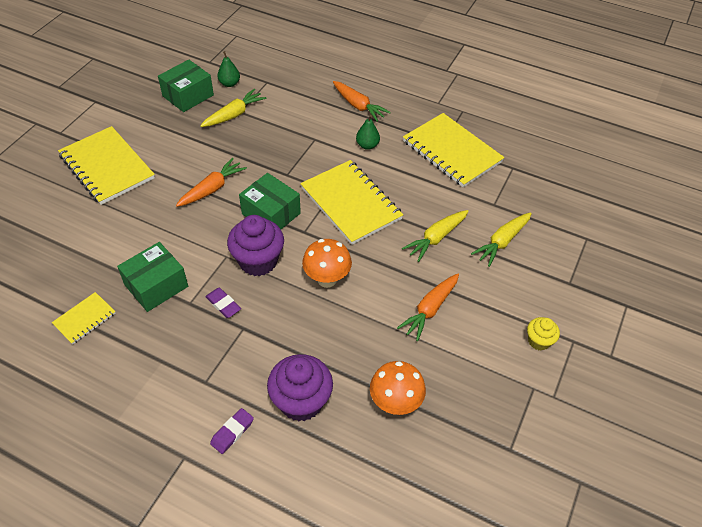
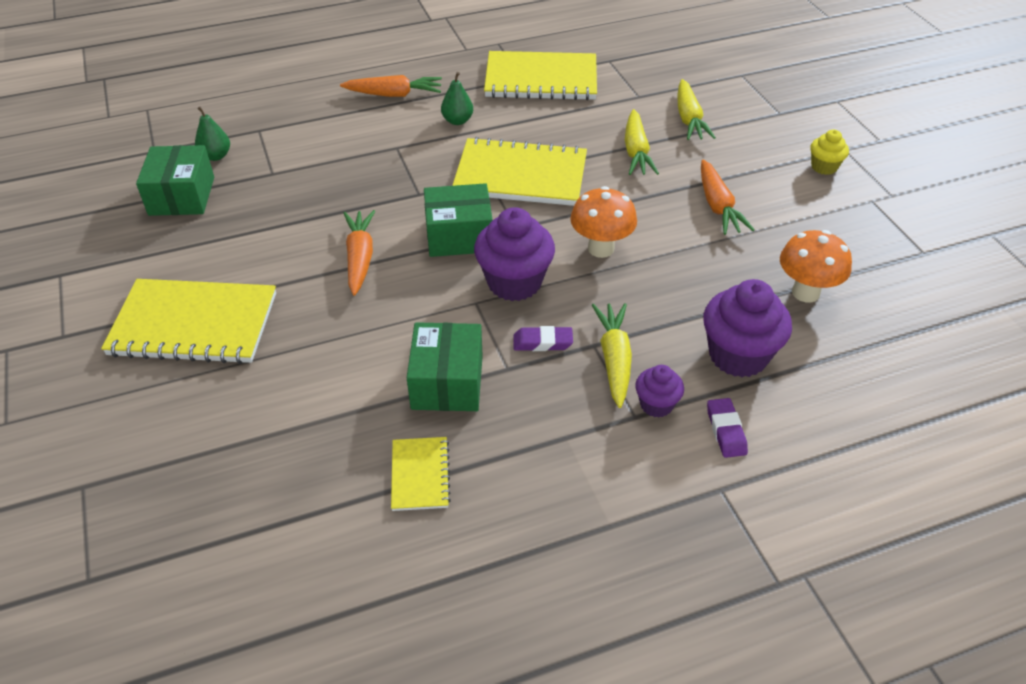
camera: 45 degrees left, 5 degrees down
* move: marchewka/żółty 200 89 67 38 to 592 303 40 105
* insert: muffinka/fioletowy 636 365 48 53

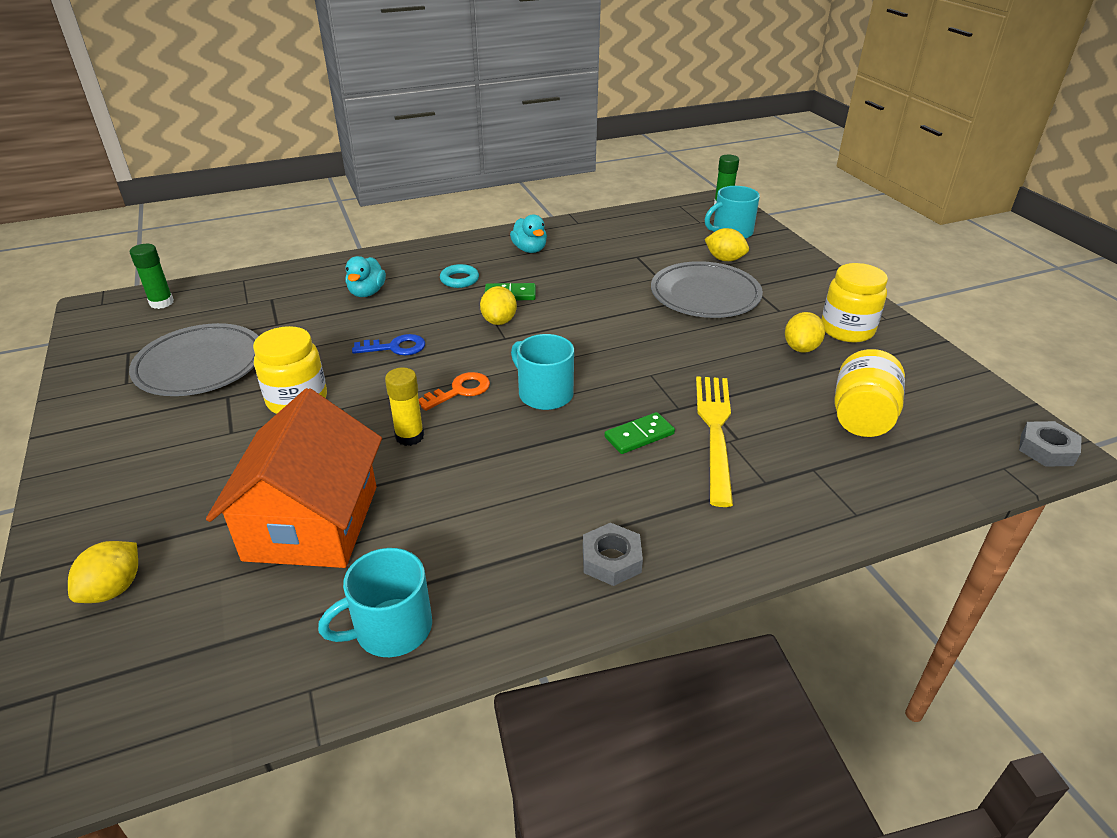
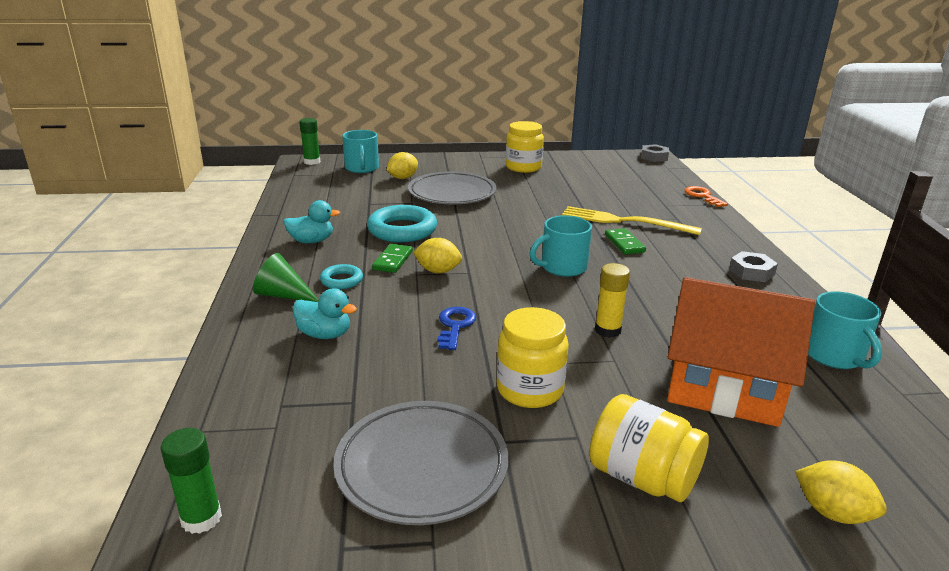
camera: 75 degrees left, 10 degrees down
* move: klucz/pomarańczowy 419 372 71 39 to 685 186 43 21
* delete: cytryna/żółty 785 312 40 41
* move: słoik/żółty 835 349 70 88 to 589 394 120 108
* insert: stożek/zielony 253 253 66 49
* insert: pierścień/turkusowy 367 205 70 37

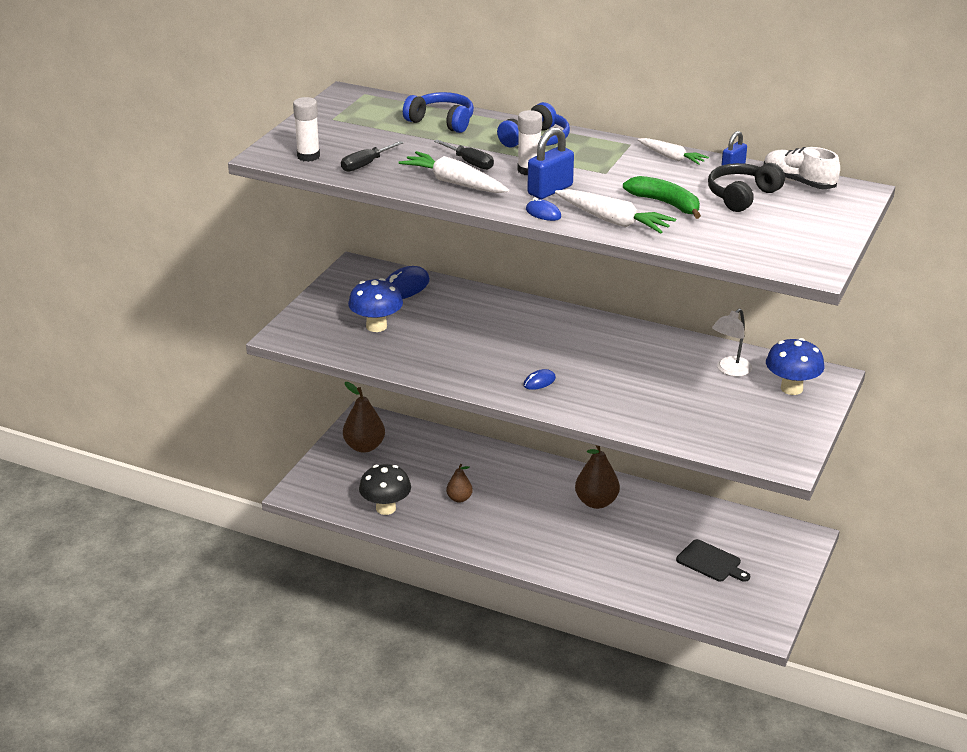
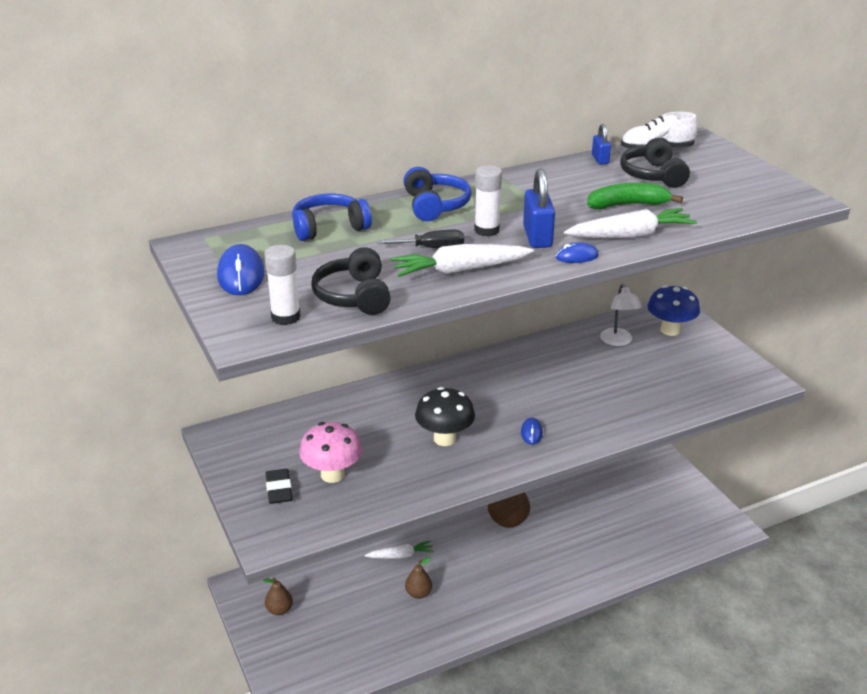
camera: 50 degrees left, 0 degrees up
* replace: śrubokręt/czarny 341 141 62 31 to słuchawki/czarny 311 247 80 68
* resize: gruszka/brązowy 343 382 42 71 = 263 577 30 38 x0.59
* recolor: grzyb/niebieski 348 278 55 54 to grzyb/różowy 299 422 63 61
* move: grzyb/czarny 359 464 52 51 to 415 387 60 59
* move: myszka/niebieski 386 266 44 33 to 217 244 48 51
* move: marchewka/biały 637 138 72 27 to 365 540 69 19
* delete: deska do krojenia/czarny 676 539 74 43
* insert: gumka do mazania/czarny 266 469 26 35

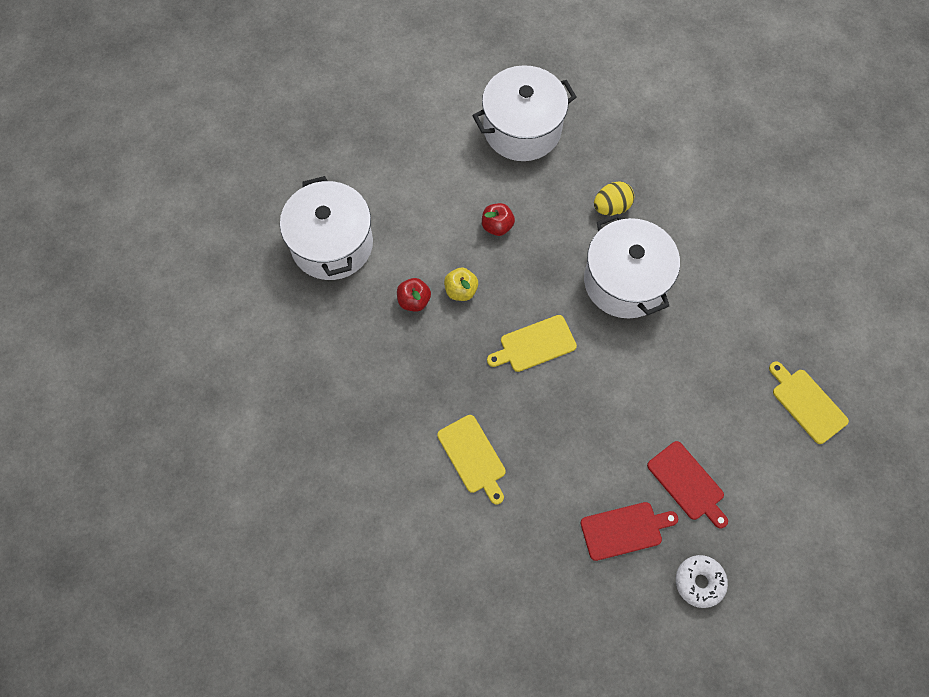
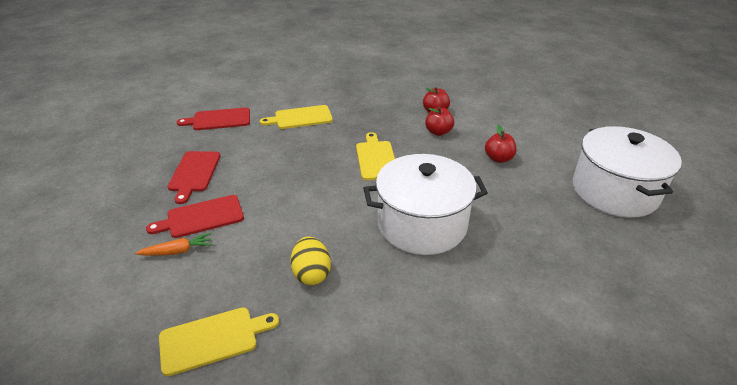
camera: 105 degrees right, 30 degrees down
* delete: garnek/biały 280 176 93 104
* recolor: jabłko/żółty 444 268 34 33 to jabłko/czerwony 425 107 29 29
* move: jajko/żółty 594 181 40 35 to 290 236 41 49
* delete: donut/biały 676 555 52 53
* insert: marchewka/pomarańczowy 135 233 77 23
* insert: deska do krojenia/czerwony 177 107 73 23

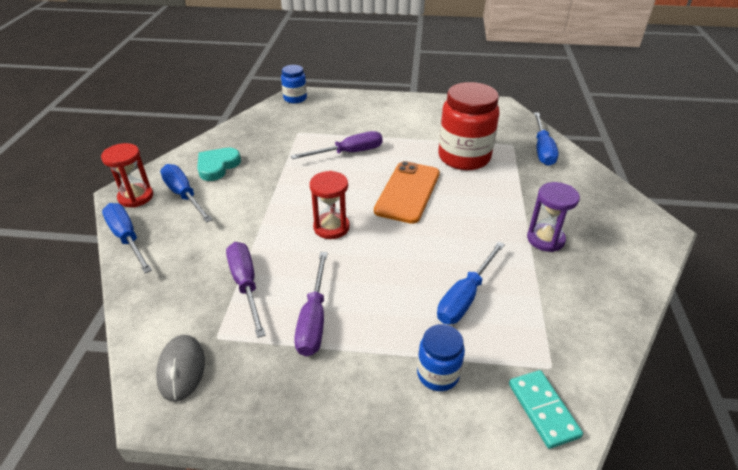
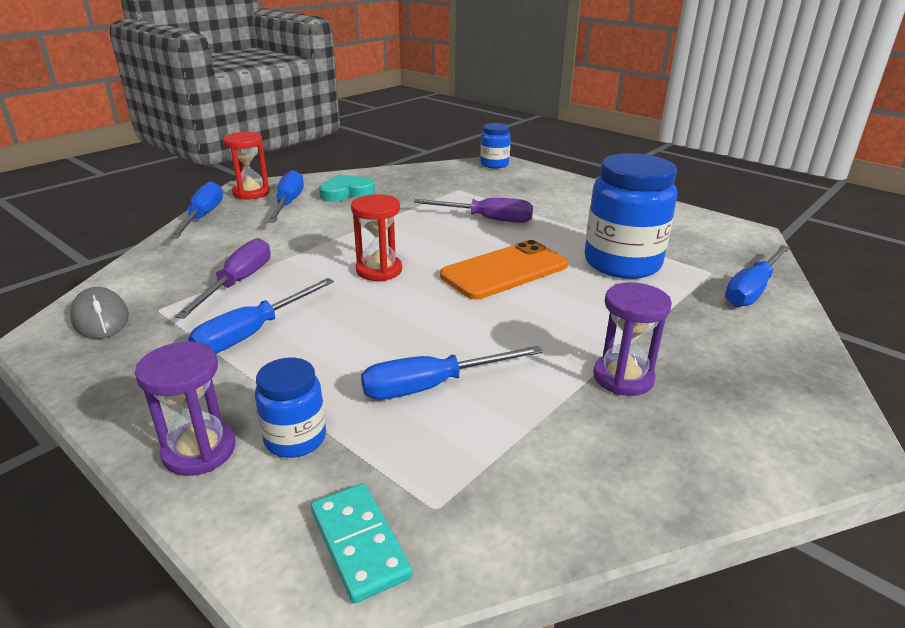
camera: 35 degrees right, 10 degrees down
* rotate: myszka/szary 156 335 49 67 = 70 287 59 52 60 degrees counterclockwise
* recolor: śrubokręt/fioletowy 294 252 34 104 to śrubokręt/niebieski 188 278 146 76
* recolor: słoik/czerwony 438 82 62 88 to słoik/niebieski 585 153 92 126
* rotate: kostka domina/turkusowy 509 370 74 79 = 311 483 101 120 45 degrees counterclockwise
* insert: klepsydra/fioletowy 135 342 100 134

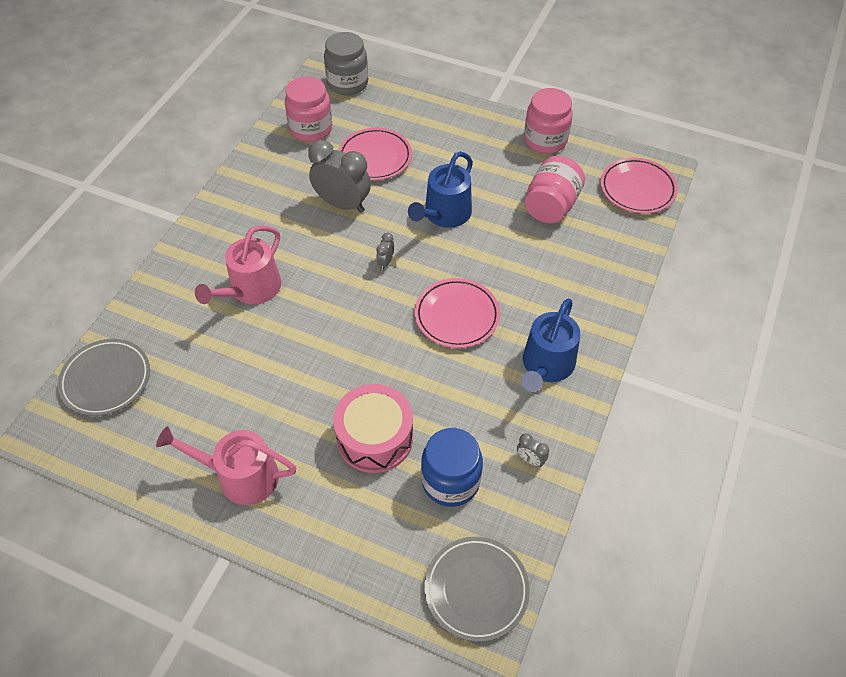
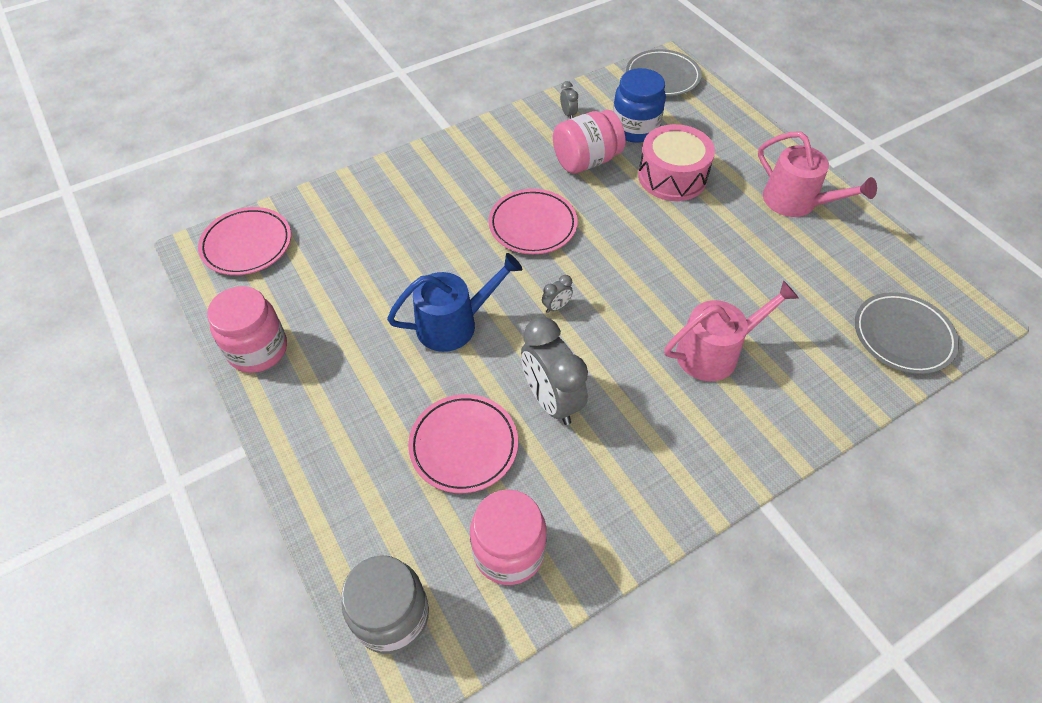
camera: 145 degrees left, 0 degrees up
* delete: konewka/niebieski 521 298 59 94
* move: słoik/różowy 525 156 60 67 to 553 110 72 64

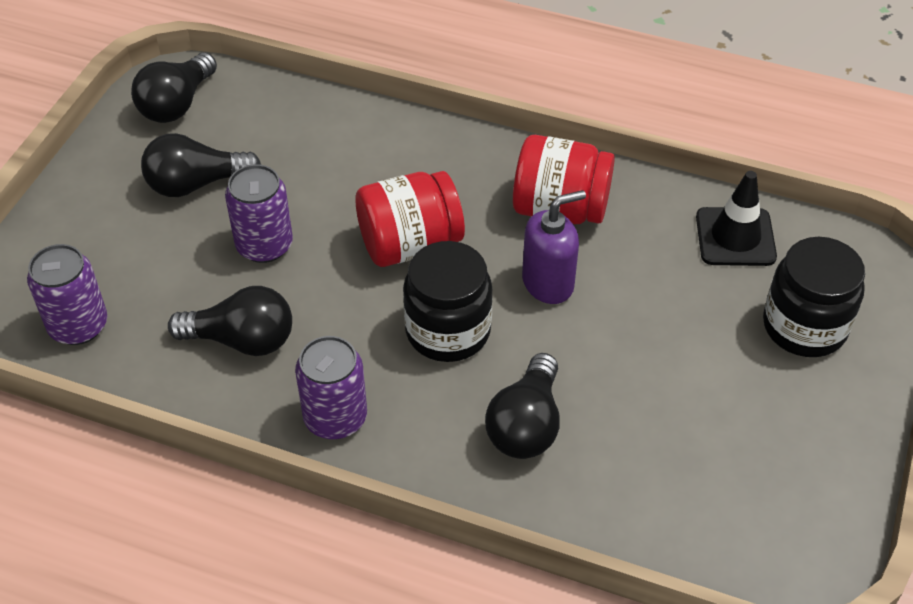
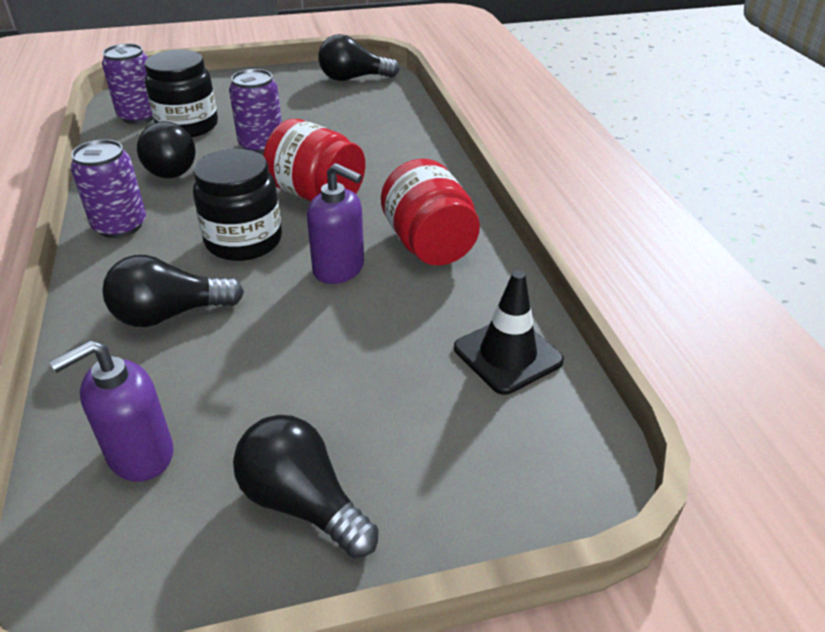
camera: 55 degrees right, 10 degrees down
* move: żarówka/czarny 141 133 120 64 to 233 415 146 143
* move: słoik/czarny 763 237 102 120 to 145 50 73 87
* insert: dozownik mydła/fioletowy 50 340 123 142

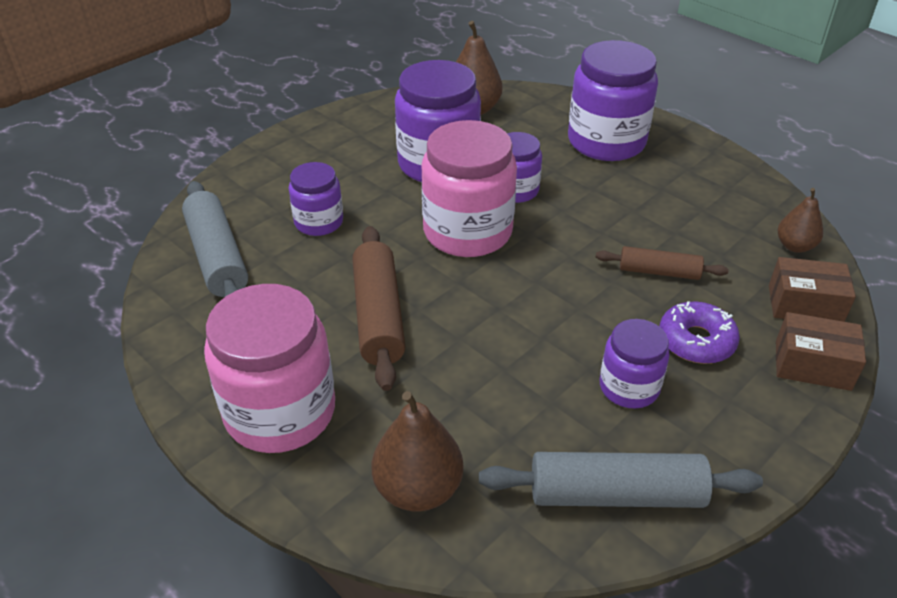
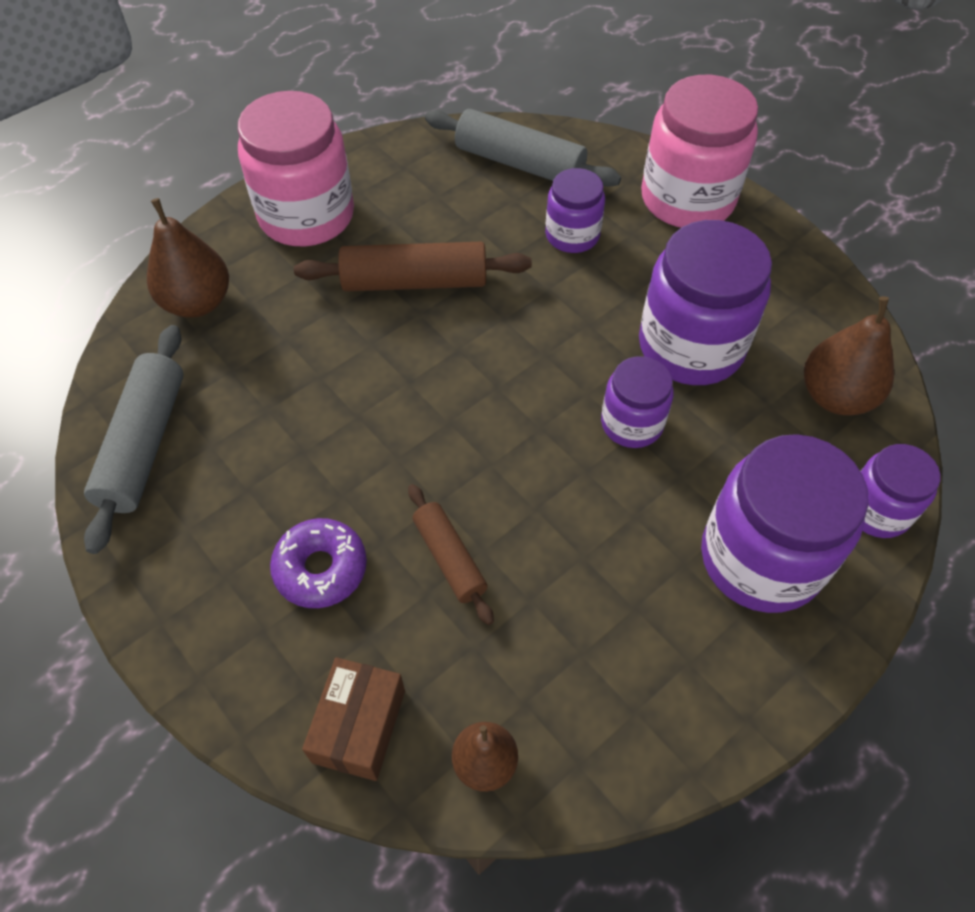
camera: 95 degrees right, 15 degrees up
* rotate: wałek do ciasta/szary 182 181 66 116 = 425 109 196 78 45 degrees clockwise
* move: słoik/różowy 421 120 96 137 to 641 75 117 153
* rotate: wałek do ciasta/brązowy 596 246 133 34 = 408 484 86 141 45 degrees counterclockwise
* move: słoik/fioletowy 600 319 70 89 to 861 444 79 94
* delete: pudełko/brązowy 776 312 90 79

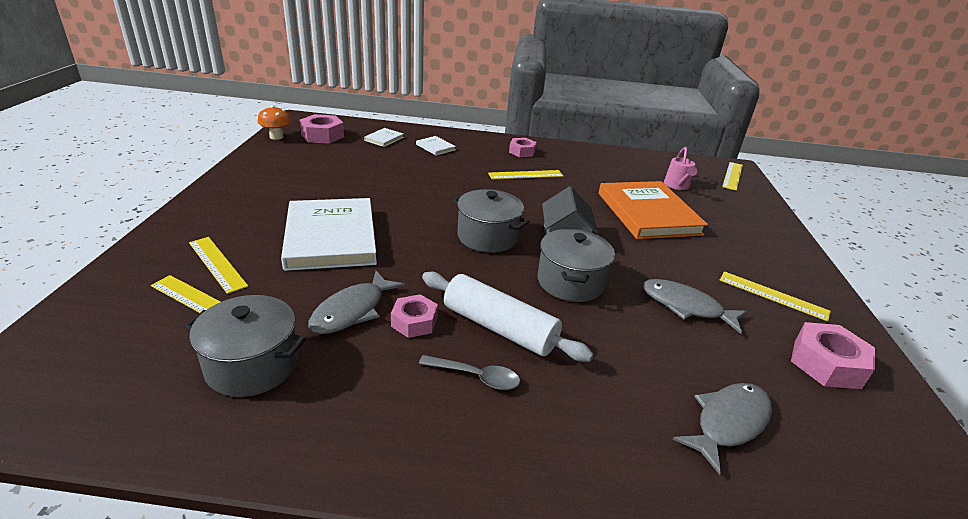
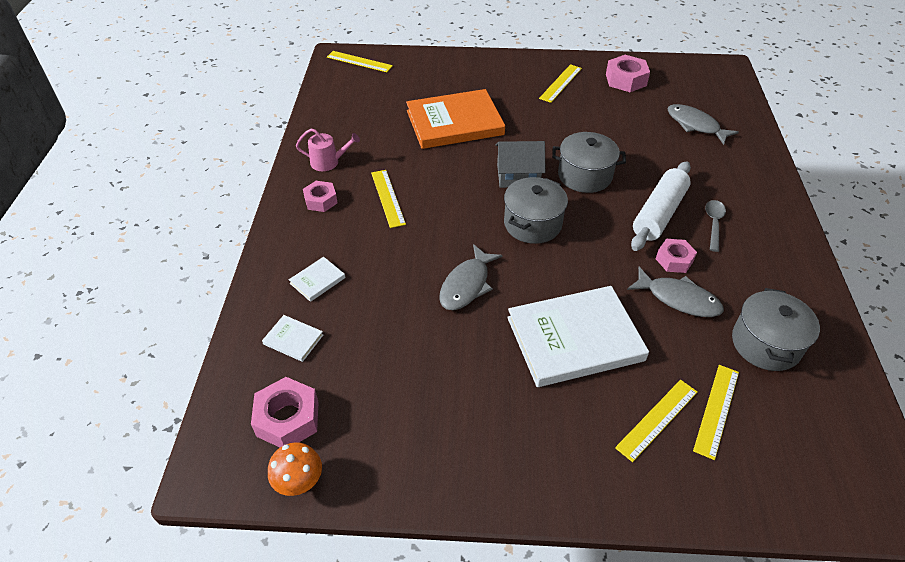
camera: 90 degrees left, 15 degrees up
* move: ryba/szary 643 279 105 55 to 440 244 63 66
* move: konewka/różowy 664 147 33 43 to 296 129 64 42

